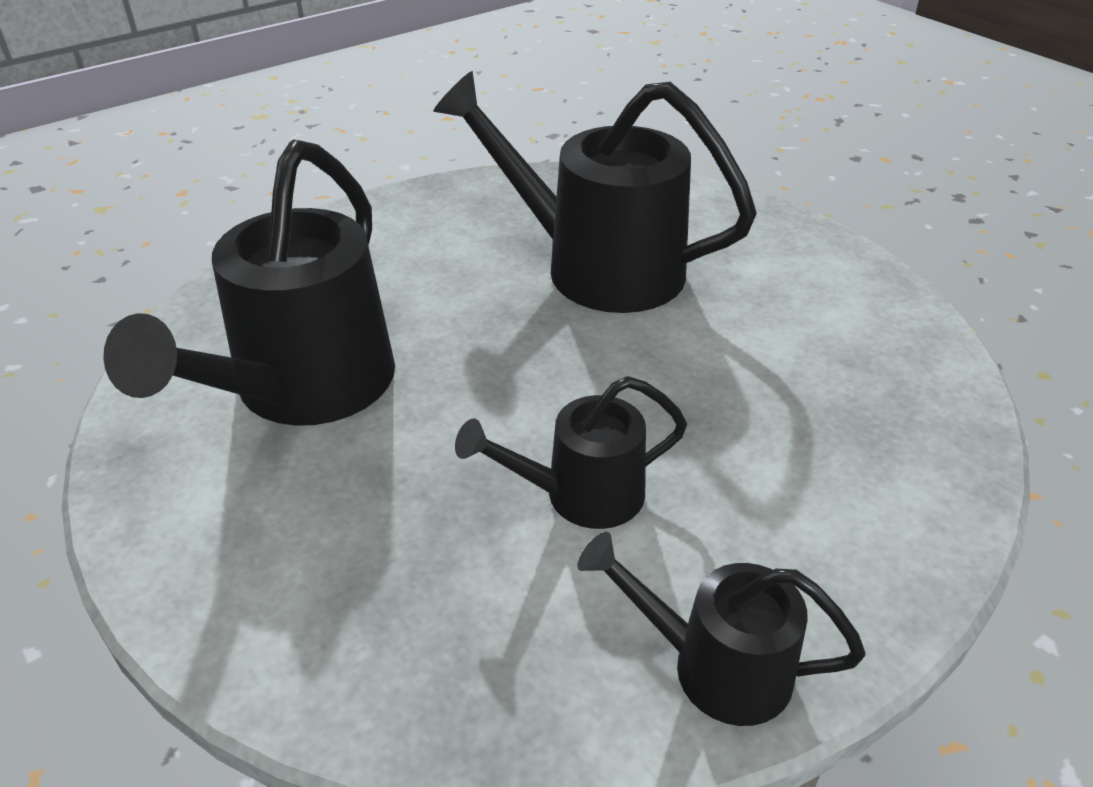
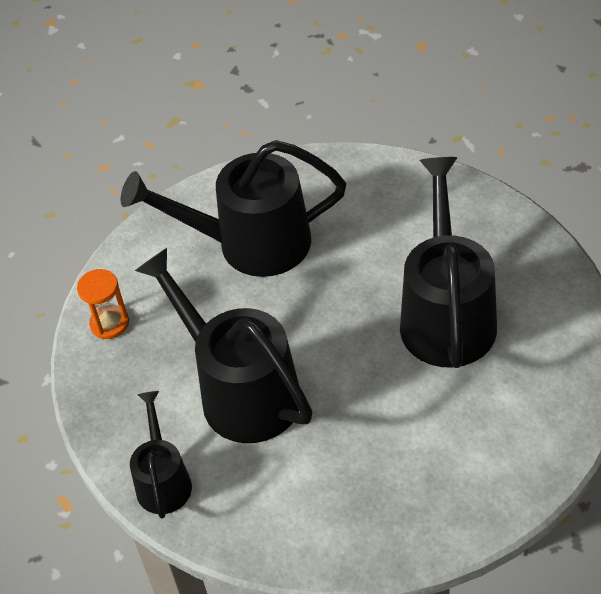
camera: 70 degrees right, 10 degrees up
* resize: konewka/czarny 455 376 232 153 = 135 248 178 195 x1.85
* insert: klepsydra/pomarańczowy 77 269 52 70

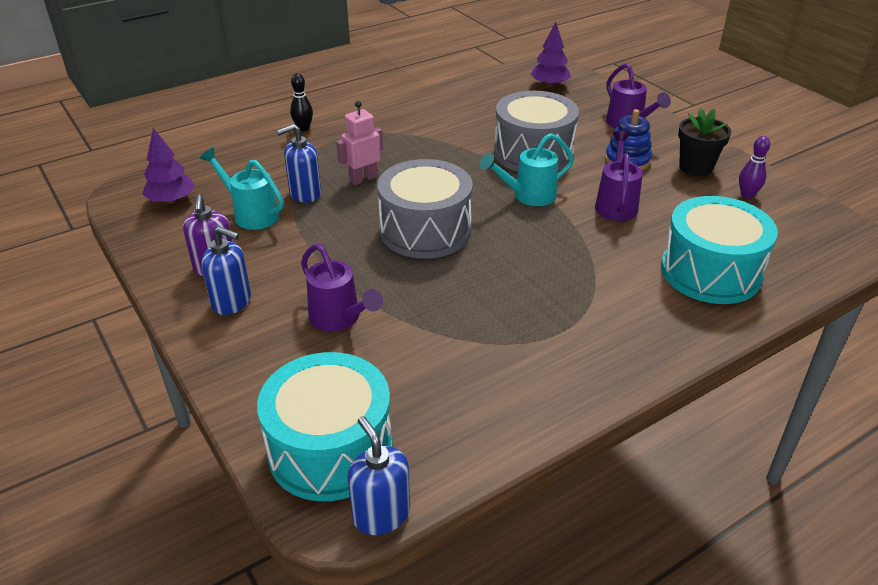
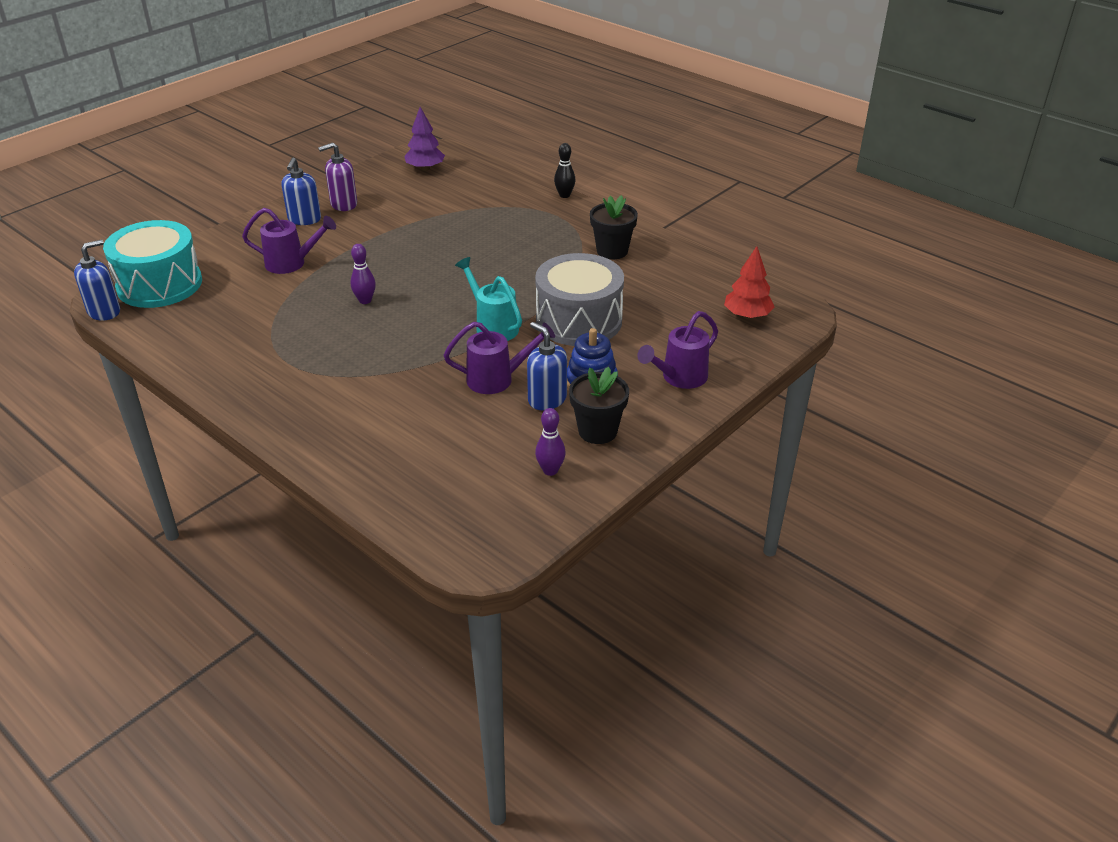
camera: 75 degrees right, 0 degrees up
* delete: konewka/turkusowy 200 147 84 83
* move: dozownik mydła/niebieski 277 124 44 79 to 527 322 40 88
* rotate: konewka/fioletowy 301 244 82 88 = 242 208 94 66 120 degrees counterclockwise
* delete: robot/różowy 336 101 47 84
* delete: bęben/szary 377 159 96 100
* recolor: drzewko/fioletowy 530 22 41 65 to drzewko/czerwony 724 246 51 73
* delete: bęben/turkusowy 661 196 117 108
* insert: kręgiel/fioletowy 351 244 25 60
* insert: doniczka/czarny 590 195 48 64

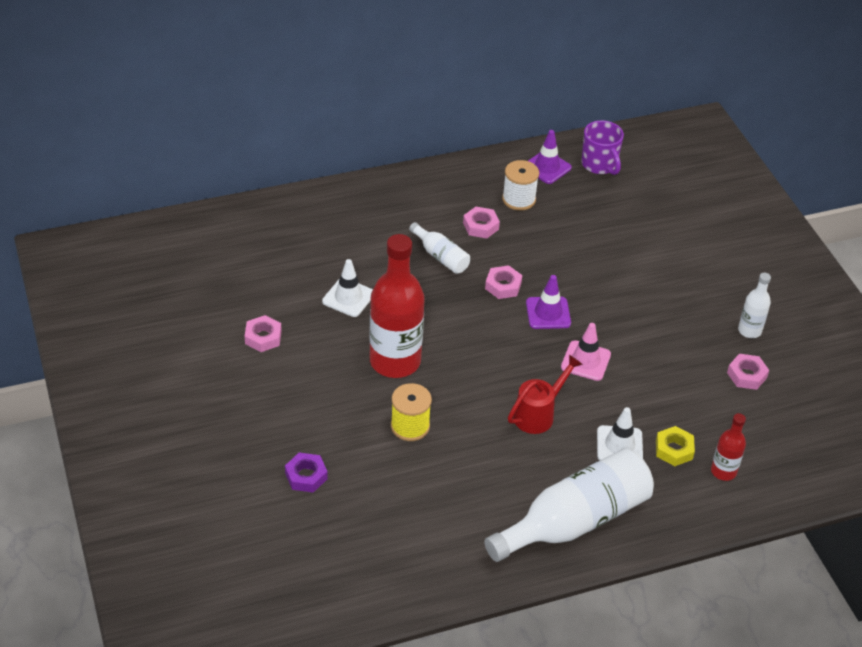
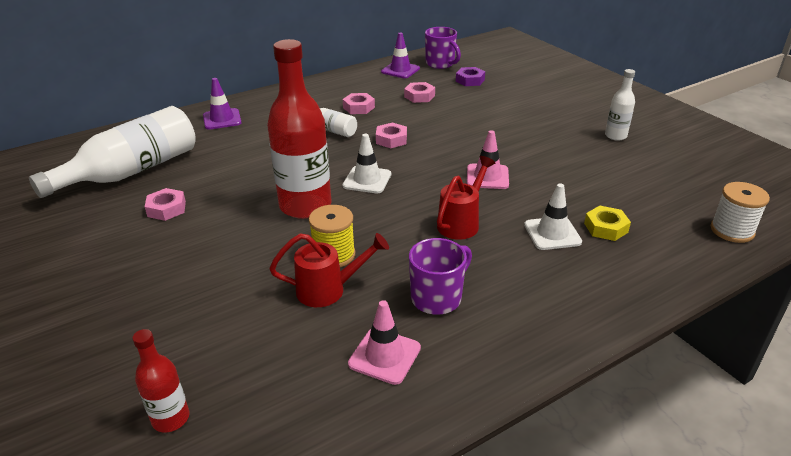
camera: 10 degrees left, 10 degrees down
* move: nakrętka/fioletowy 285 453 43 40 to 456 67 29 19
* move: pachołek/biały 322 259 51 58 to 342 134 49 59
* move: butelka/biały 484 449 170 113 to 29 106 167 92
* move: szpulka/biały 502 160 37 51 to 710 182 60 61
* move: pachołek/fioletowy 526 275 45 54 to 203 78 39 52
* move: butelka/czerwony 711 413 35 68 to 132 329 57 104
* move: nakrętka/różowy 727 354 42 36 to 404 82 31 21
* insert: konewka/czerwony 269 233 120 74
* insert: pachołek/różowy 348 300 73 85
* insert: kubek/fioletowy 409 238 63 77

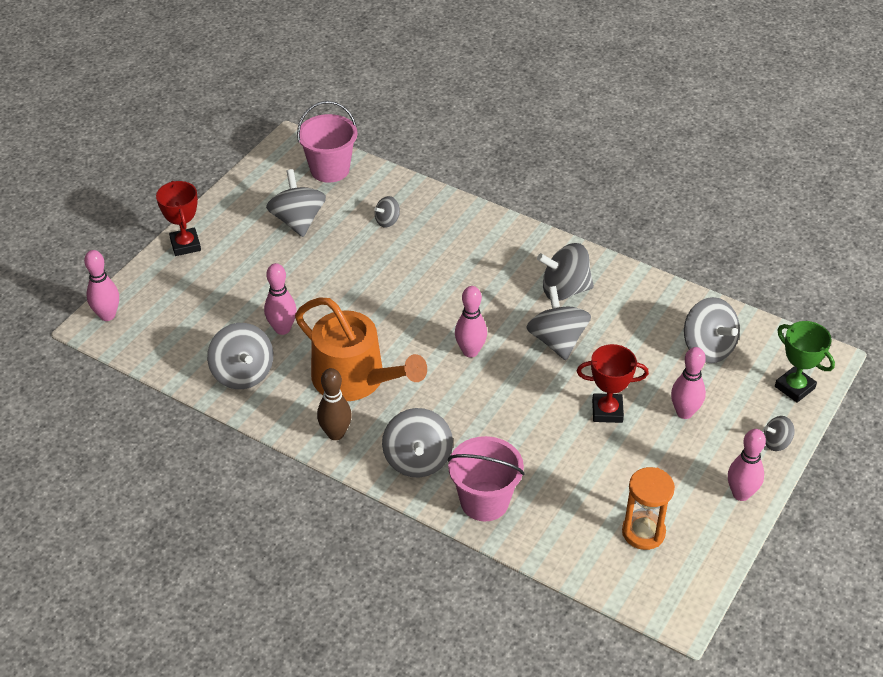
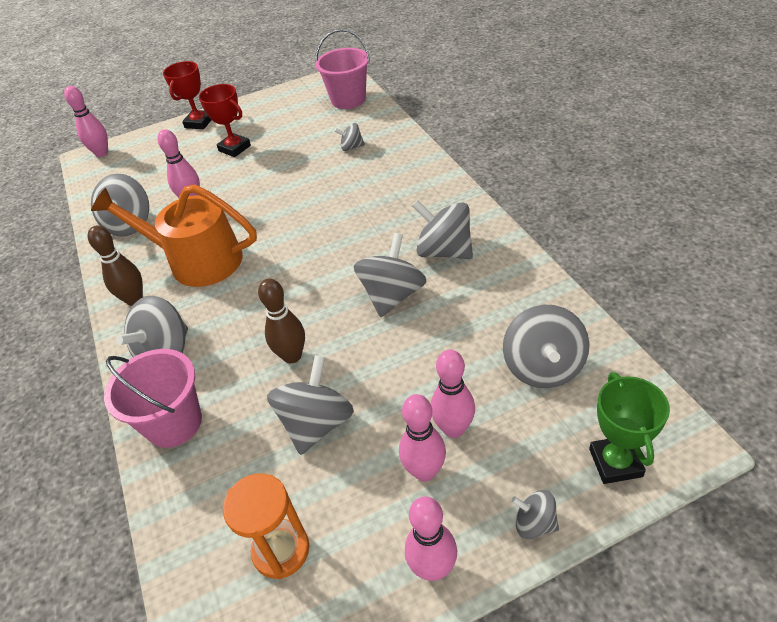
camera: 40 degrees right, 0 degrees up
* move: bączek/szary 266 169 60 68 to 267 355 87 100
* rotate: konewka/pomarańczowy 295 297 132 104 = 91 185 166 102 120 degrees clockwise
* move: kręgiel/różowy 455 286 32 71 to 399 394 47 88
* move: puchar/czerwony 577 344 72 79 to 199 84 52 73
* insert: kręgiel/brązowy 258 279 47 85

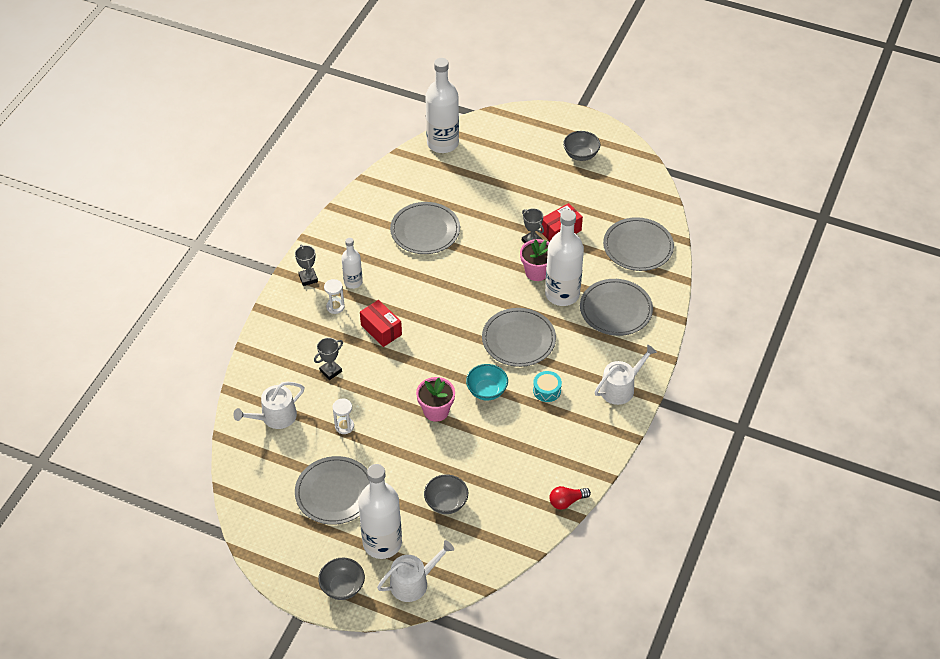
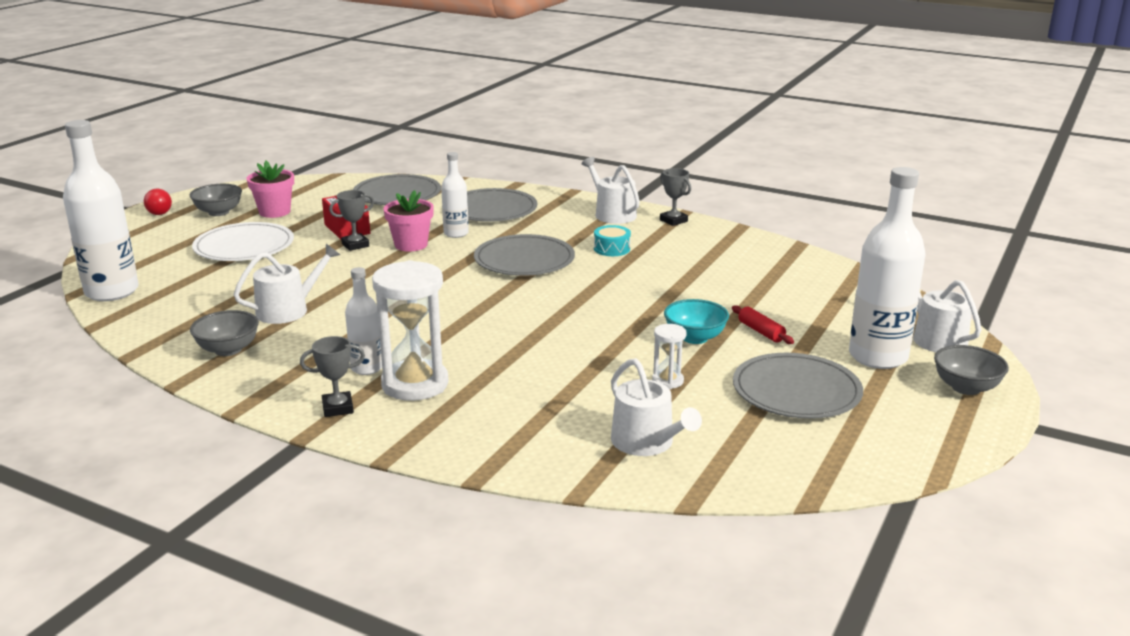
camera: 85 degrees left, 25 degrees down
* move: puchar/szary 314 338 29 42 to 660 168 31 58
* resize: klepsydra/biały 324 279 21 35 = 372 260 77 141 x2.11
* delete: pudełko/czerwony 360 300 42 47
* replace: talerz/szary 390 202 70 52 to konewka/biały 233 244 107 80
* move: doniczka/różowy 416 377 39 45 to 247 161 47 57
* move: miska/szary 424 475 44 39 to 190 310 69 46
* move: miska/turkusowy 466 364 42 37 to 664 299 65 45
* resize: butelka/biały 545 210 39 96 = 441 152 28 86 x0.54
* move: żarówka/czerwony 549 486 42 24 to 144 189 28 26
* insert: talerz/biały 192 222 102 39
* insert: wałek do ciasta/czerwony 732 305 62 39

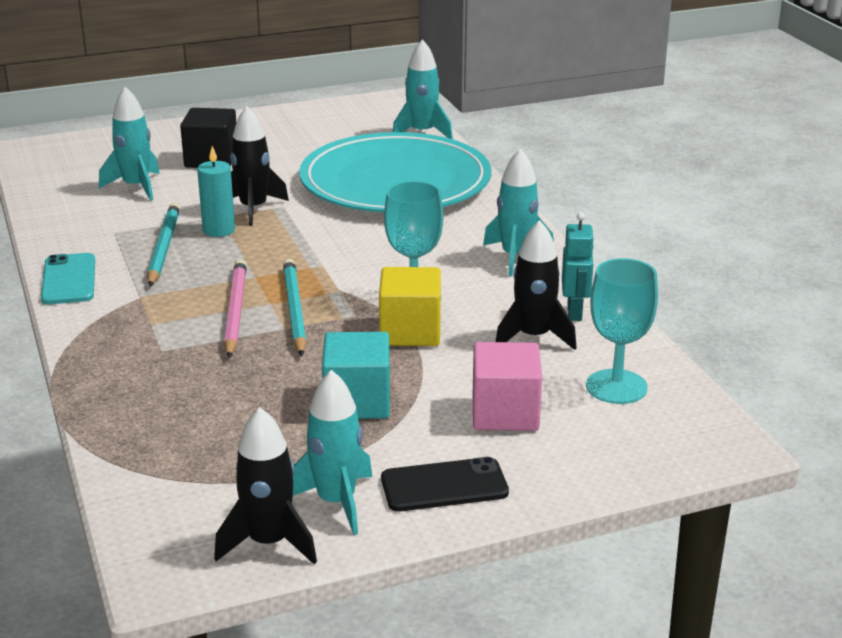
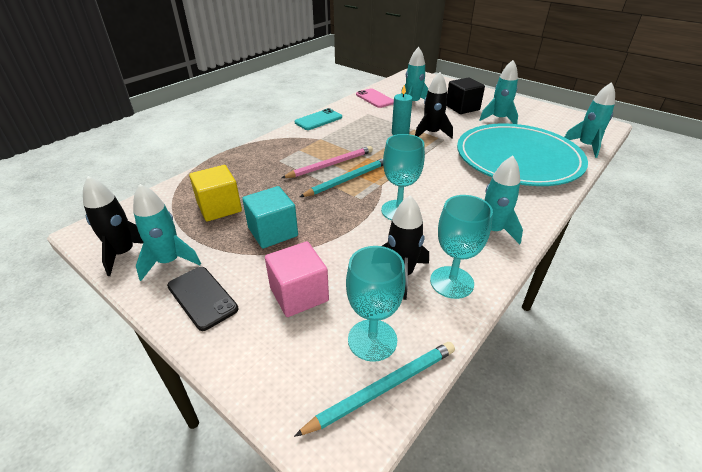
camera: 60 degrees right, 10 degrees up
* move: ołówek/turkusowy 147 203 33 84 to 294 342 161 95
* move: sześcian/żółty 379 267 62 79 to 189 165 53 56
* replace: robot/turkusowy 562 213 33 108 to kielich/turkusowy 430 195 63 104
* insert: telefon/różowy 356 88 38 20
* insert: rakieta/turkusowy 479 60 39 64

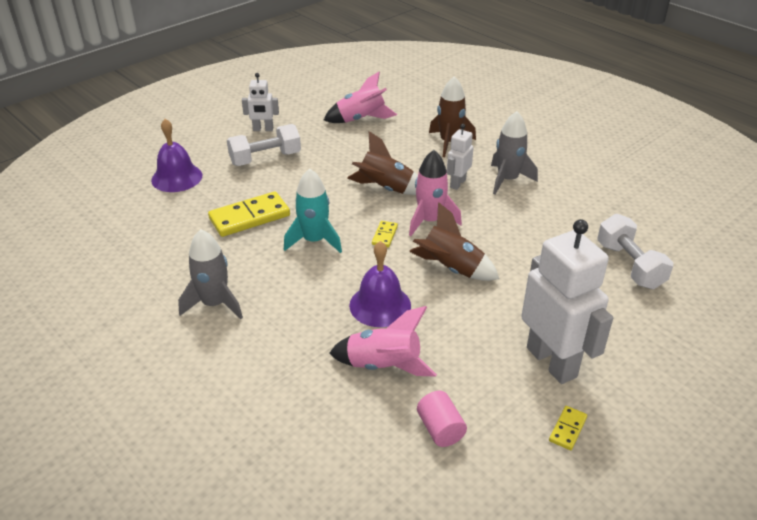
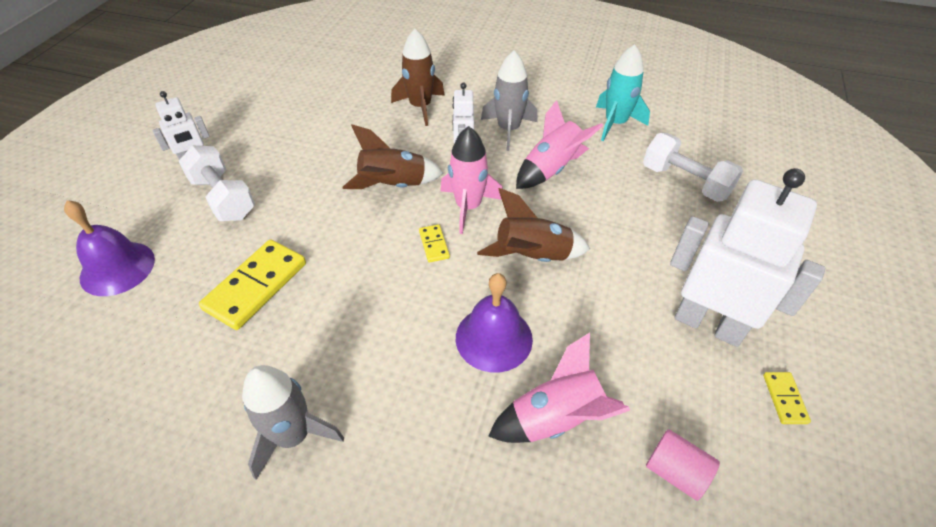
camera: 30 degrees left, 10 degrees up
* rotate: hantel/biały 227 124 74 42 = 178 145 77 76 75 degrees counterclockwise
* move: rakieta/turkusowy 284 168 58 85 to 596 44 54 97
* move: rakieta/różowy 324 72 73 51 to 516 100 88 89

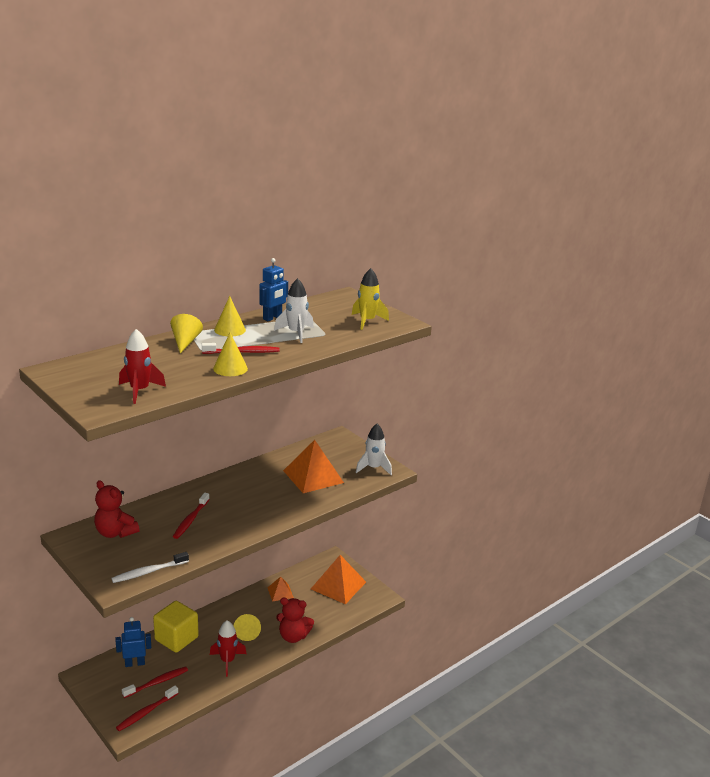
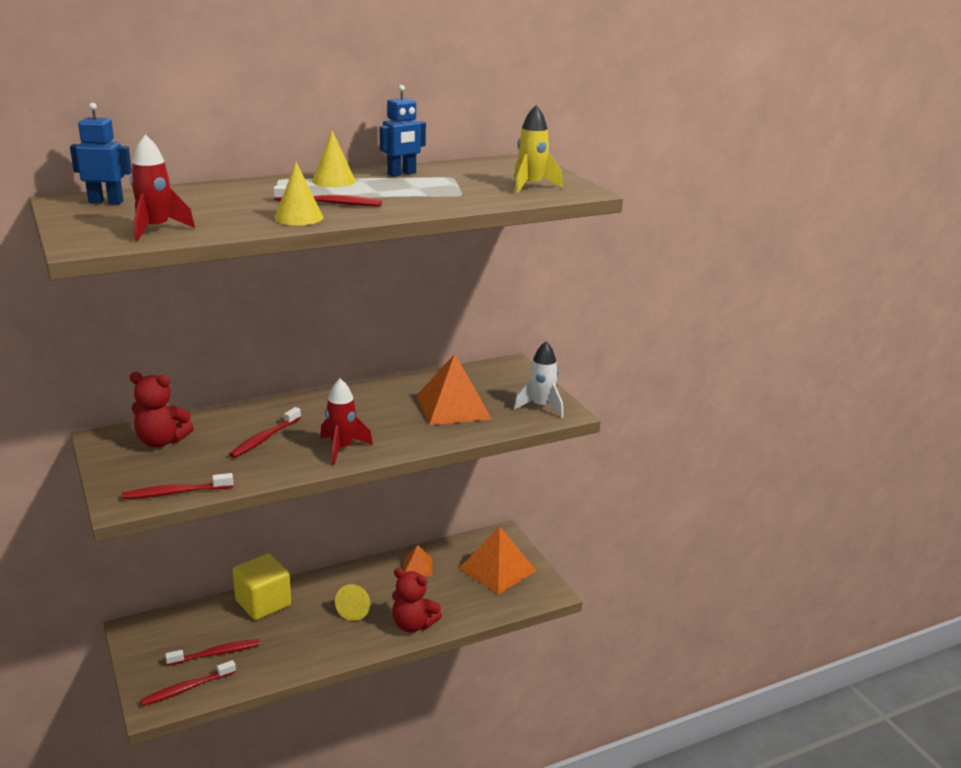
camera: 15 degrees right, 0 degrees up
* rotate: miś/czerwony 94 480 46 58 = 130 372 64 75 45 degrees counterclockwise
* recolor: szczoteczka do zębów/biały 111 552 78 31 to szczoteczka do zębów/czerwony 122 473 111 26
* move: robot/niebieski 115 617 36 50 to 70 103 62 102
* delete: stożek/żółty 170 314 33 39
* move: rakieta/czerwony 210 620 37 57 to 320 379 53 86
* delete: rakieta/biały 274 278 40 65

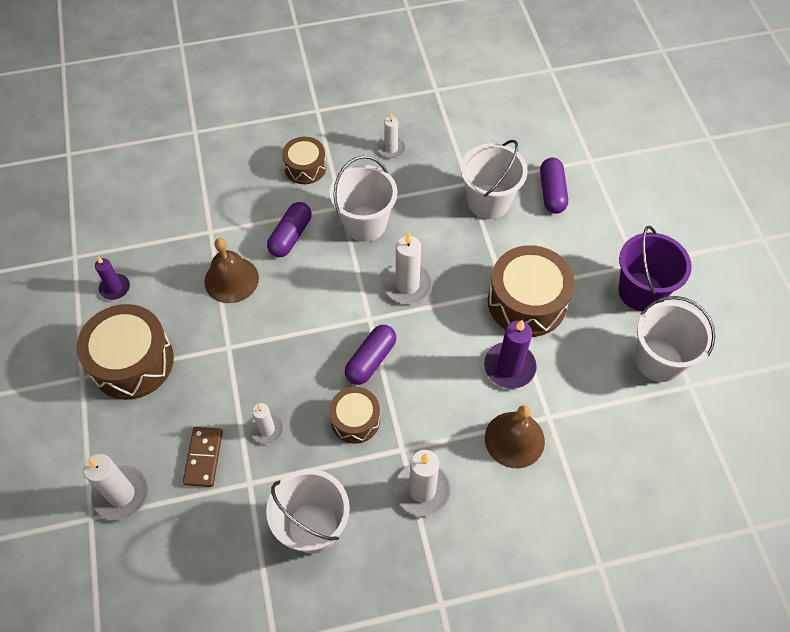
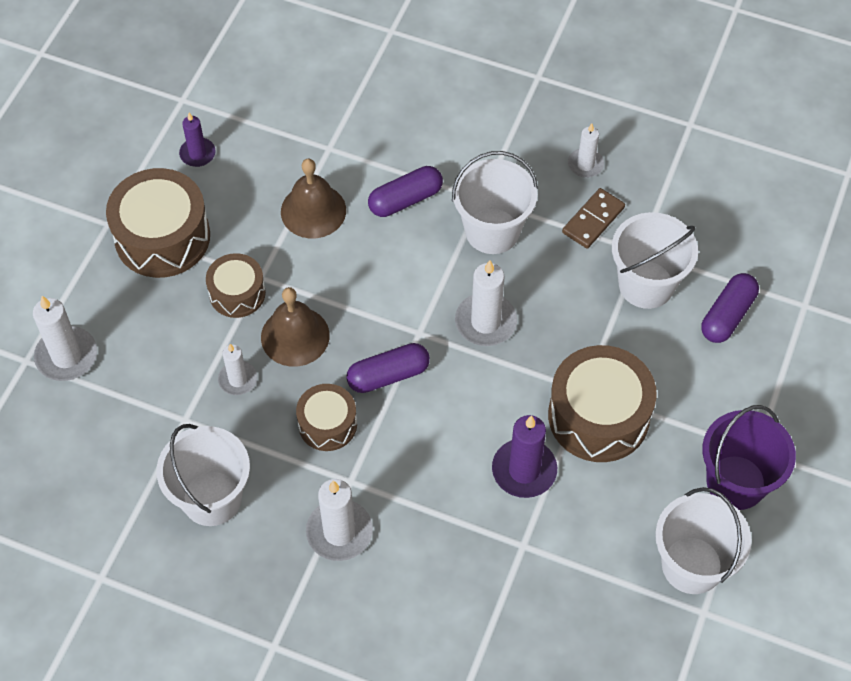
camera: 35 degrees right, 0 degrees up
* move: kostka domina/brązowy 183 427 40 60 to 562 188 63 61
* move: bęben/brązowy 282 137 44 47 to 206 253 60 65
* move: dzwonek/brązowy 485 405 60 63 to 261 287 69 80

